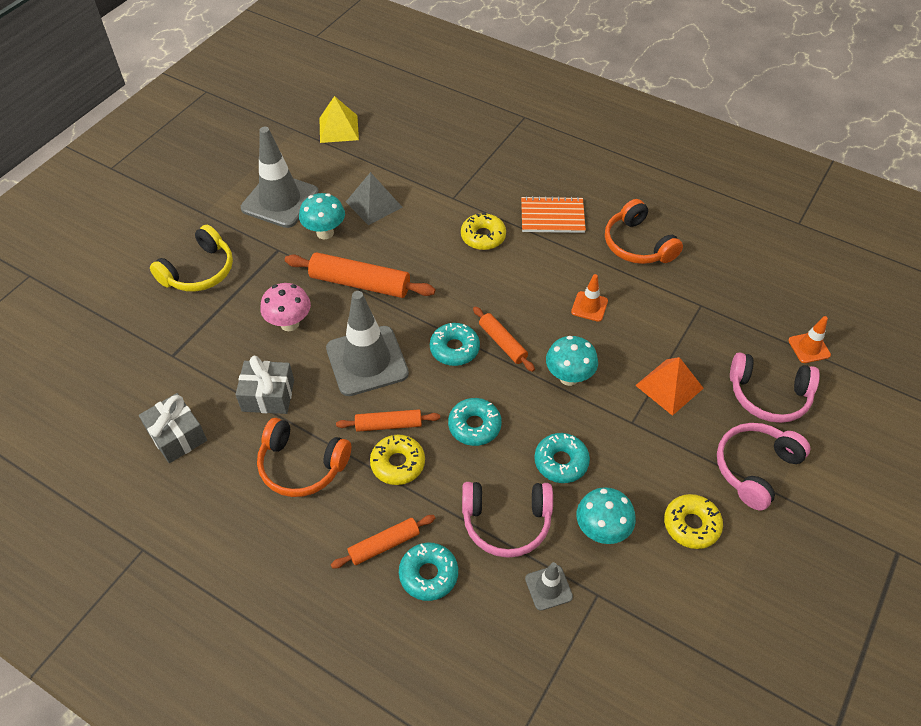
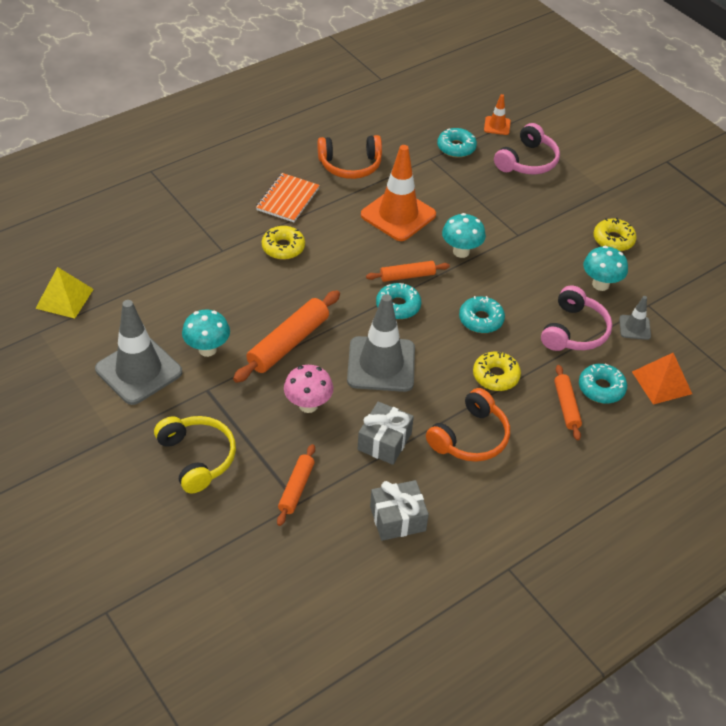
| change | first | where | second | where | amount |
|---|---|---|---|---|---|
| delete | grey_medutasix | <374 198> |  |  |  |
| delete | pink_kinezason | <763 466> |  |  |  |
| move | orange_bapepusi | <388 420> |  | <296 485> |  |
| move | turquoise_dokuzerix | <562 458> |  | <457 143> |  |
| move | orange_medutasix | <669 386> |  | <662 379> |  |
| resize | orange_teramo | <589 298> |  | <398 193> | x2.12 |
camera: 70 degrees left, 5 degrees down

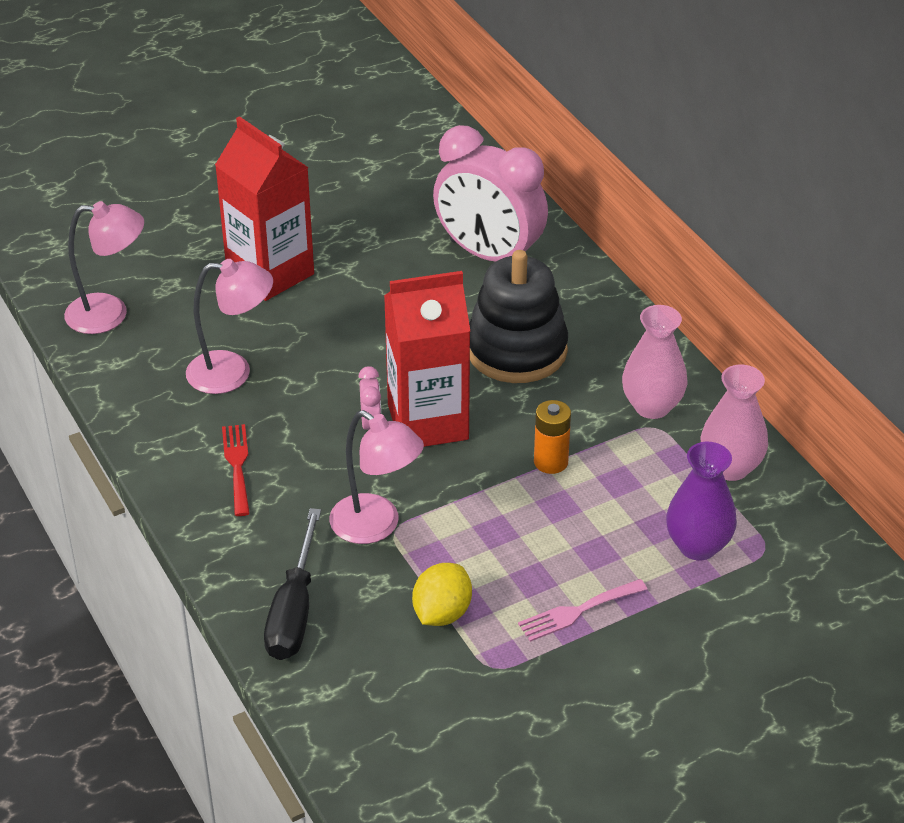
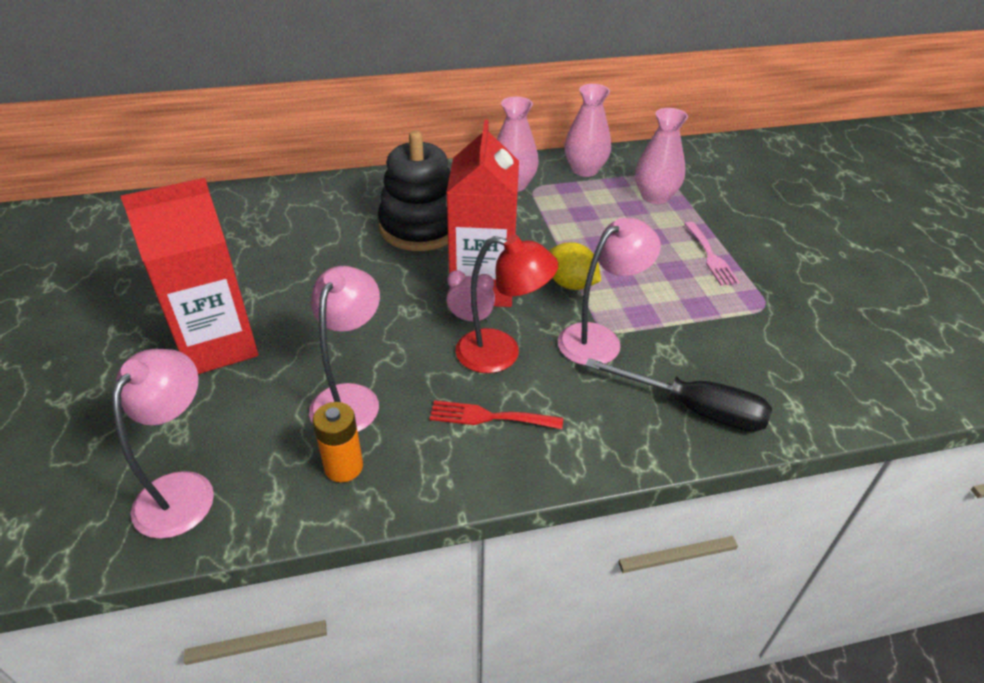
| change | first | where | second | where | amount |
|---|---|---|---|---|---|
| delete | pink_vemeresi | <490 193> |  |  |  |
| insert |  |  | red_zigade | <506 304> |  |
| move | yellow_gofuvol | <442 594> |  | <575 266> |  |
| move | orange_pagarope | <552 437> |  | <338 442> |  |
| recolor | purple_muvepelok | <701 501> | pink_muvepelok | <661 156> |  |
camera: 75 degrees left, 0 degrees up

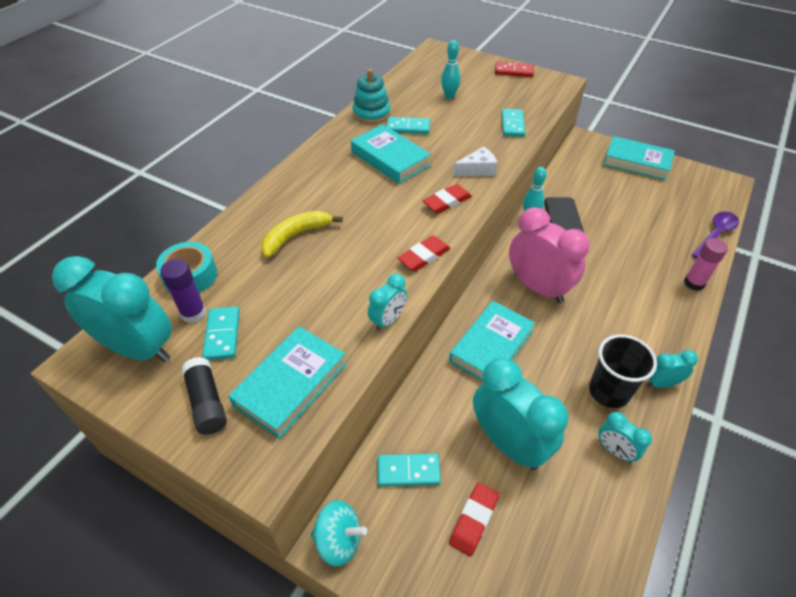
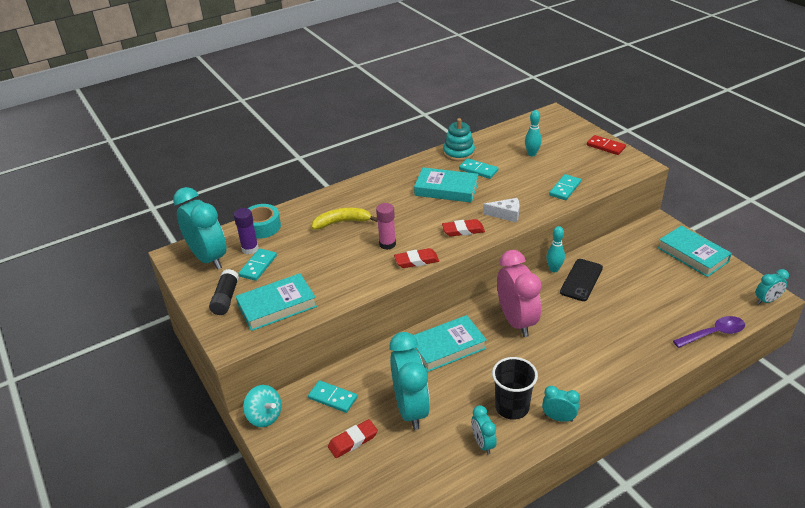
| change | first | where | second | where | amount |
|---|---|---|---|---|---|
| move | turquoise_vemeresi | <387 302> |  | <772 286> |  |
| move | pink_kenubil | <706 264> |  | <386 226> |  |
| rotate | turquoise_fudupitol | <391 154> |  | <446 185> | 60 degrees counterclockwise |
camera: 30 degrees right, 10 degrees down

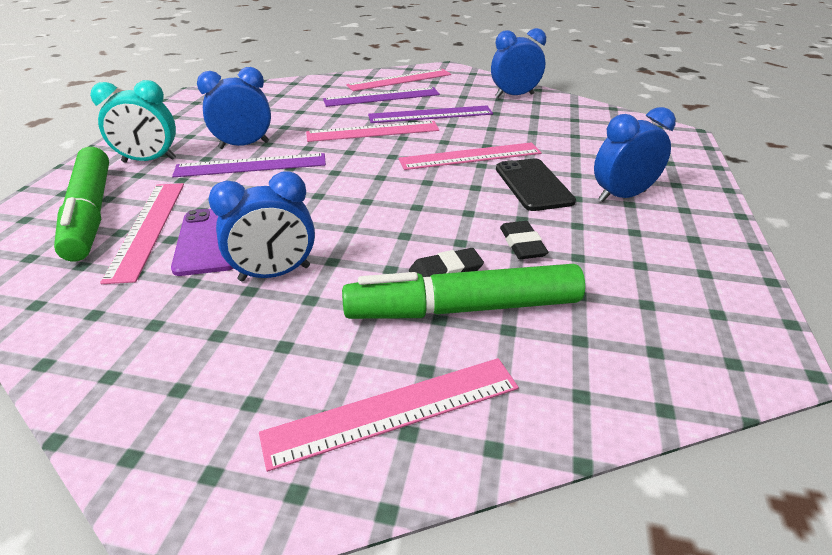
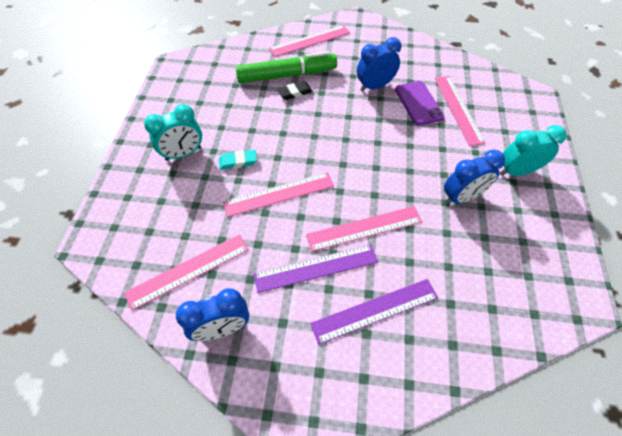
| change | first | where | second | where | amount |
|---|---|---|---|---|---|
| delete | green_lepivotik | <81 204> |  |  |  |
| delete | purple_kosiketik | <249 165> |  |  |  |
| delete | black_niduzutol | <524 240> |  |  |  |
| move | pink_kosiketik | <398 80> |  | <186 272> |  |
| replace | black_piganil | <536 185> | turquoise_niduzutol | <238 160> |  |
| recolor | blue_vemeresi | <635 154> | turquoise_vemeresi | <173 132> |  |
camera: 175 degrees right, 20 degrees up

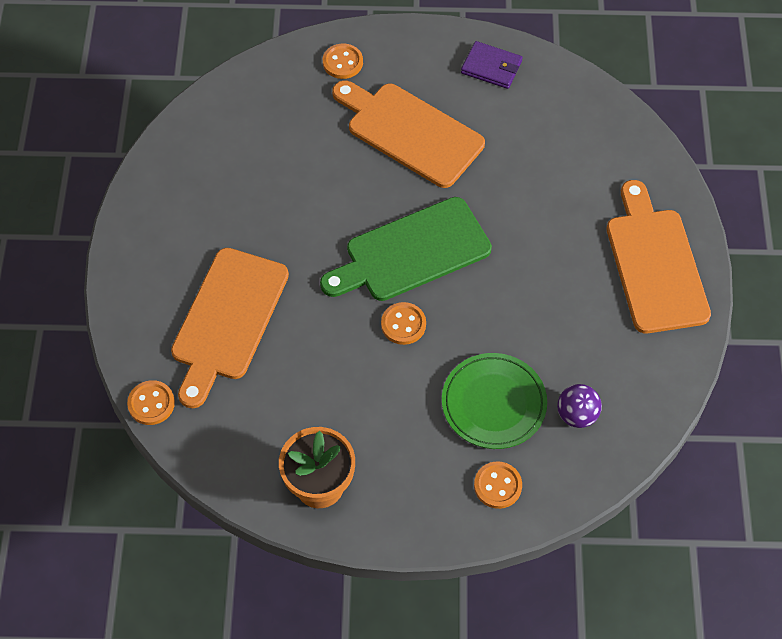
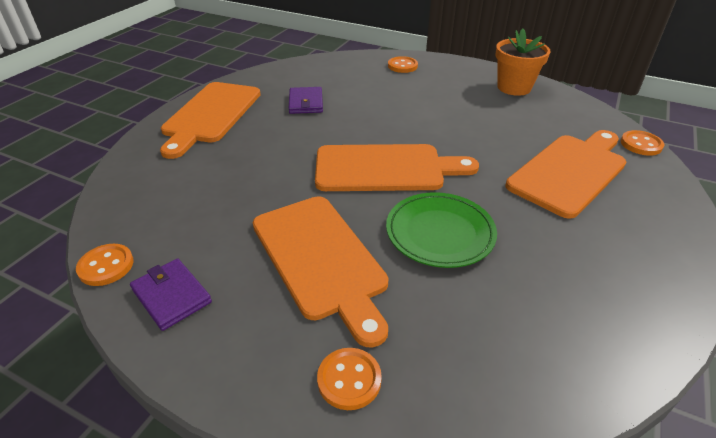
| change | first | where | second | where | amount |
|---|---|---|---|---|---|
| delete | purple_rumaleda | <579 406> |  |  |  |
| insert |  |  | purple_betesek | <306 100> |  |
| move | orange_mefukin | <403 323> |  | <105 265> |  |
| move | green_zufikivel | <494 401> |  | <441 230> |  |
| recolor | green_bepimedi | <406 249> | orange_bepimedi | <397 167> |  |
camera: 155 degrees left, 20 degrees down

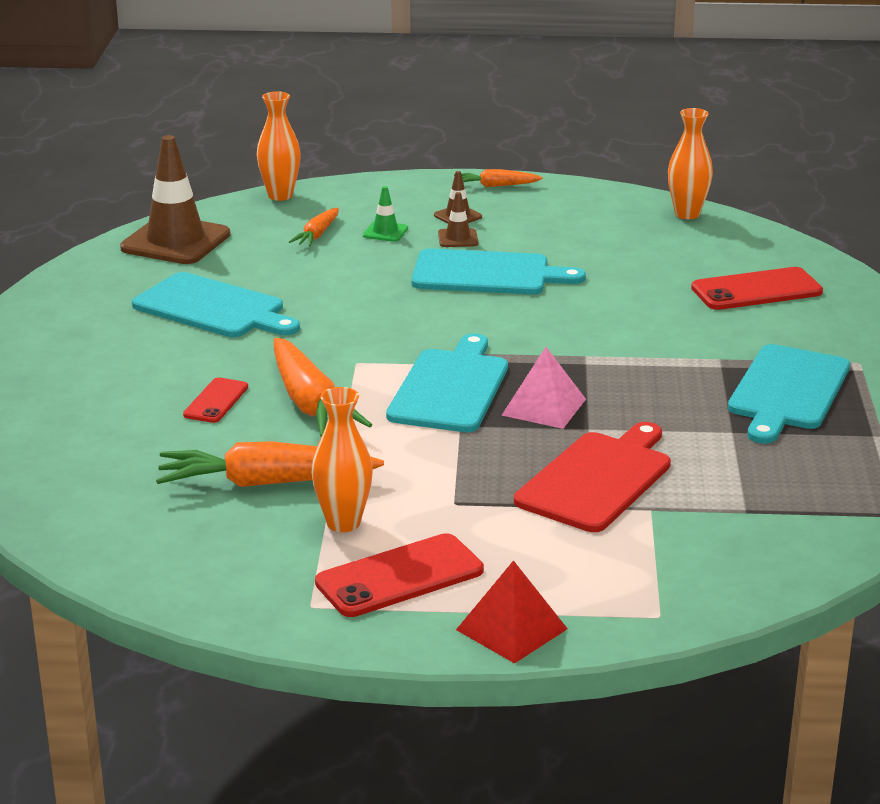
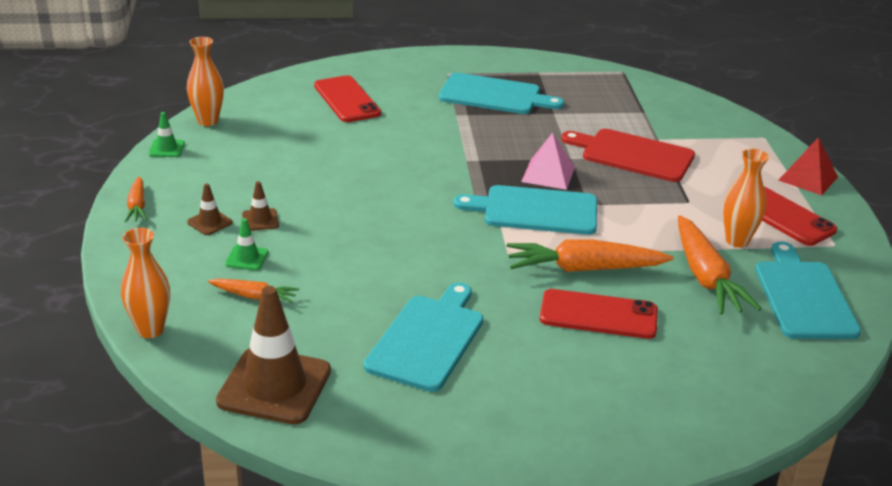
| change | first | where | second | where | amount |
|---|---|---|---|---|---|
| insert |  |  | green_teramo | <167 134> |  |
| move | turquoise_bepimedi | <499 271> |  | <808 290> |  |
| rotate | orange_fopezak | <323 387> |  | <590 255> | 150 degrees counterclockwise |
| resize | red_piganil | <215 400> |  | <599 314> | x1.69 |
camera: 100 degrees left, 5 degrees up

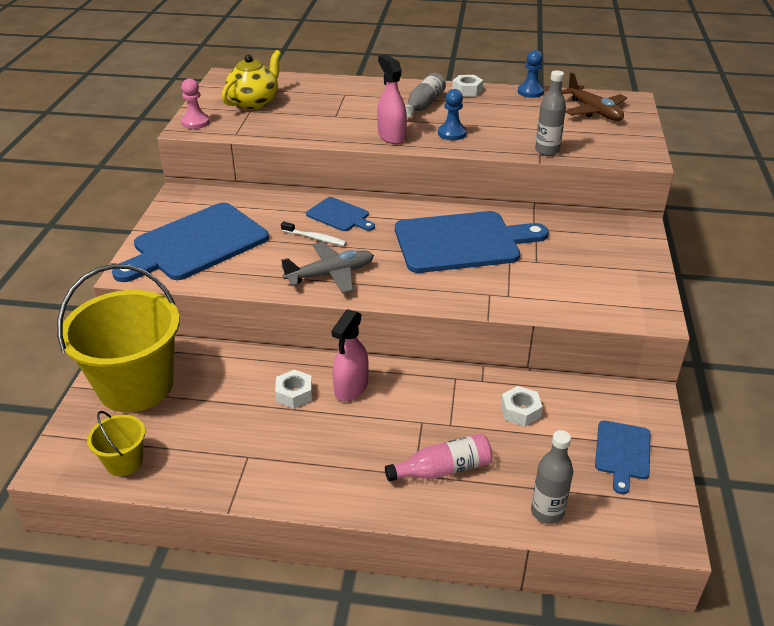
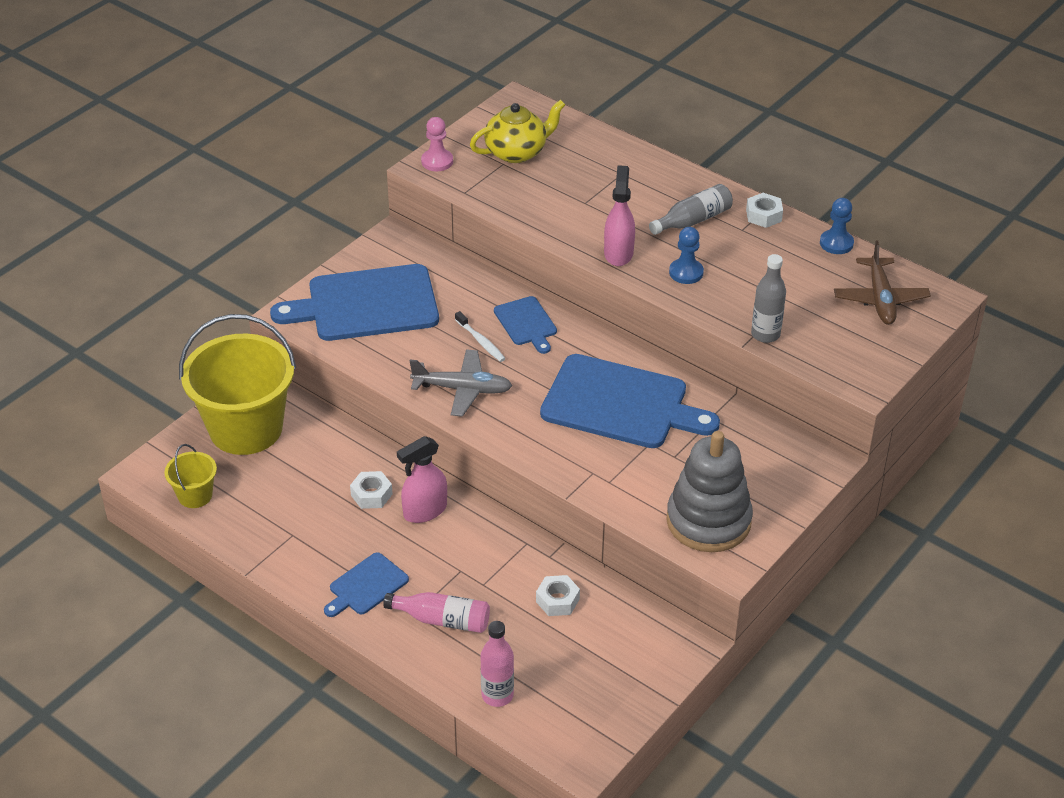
| change | first | where | second | where | amount |
|---|---|---|---|---|---|
| insert |  |  | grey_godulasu | <709 491> |  |
| move | blue_bepimedi | <622 457> |  | <366 584> |  |
| recolor | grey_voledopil | <552 477> | pink_voledopil | <497 664> |  |
camera: 30 degrees right, 5 degrees up

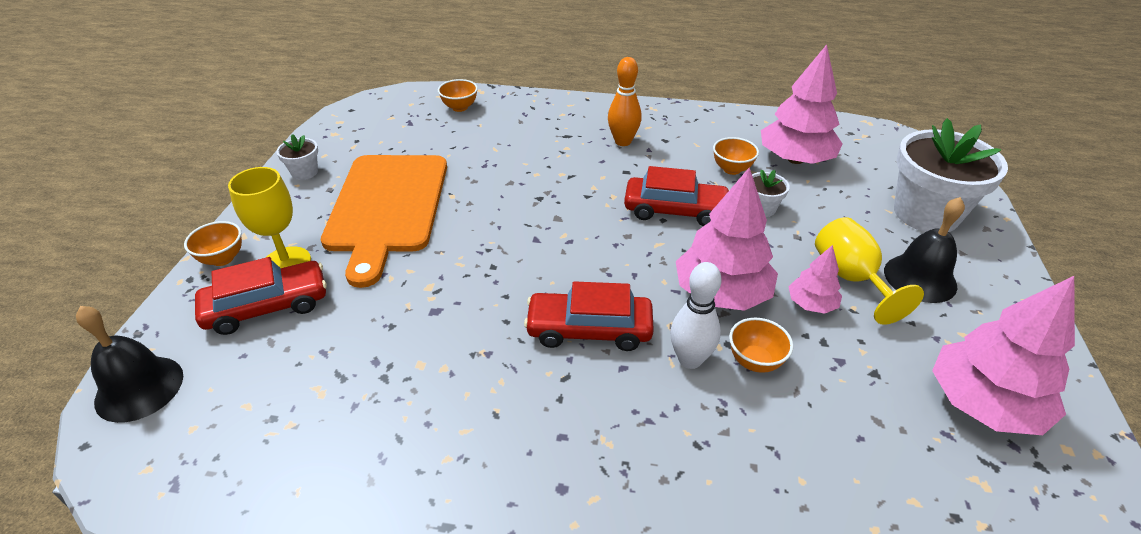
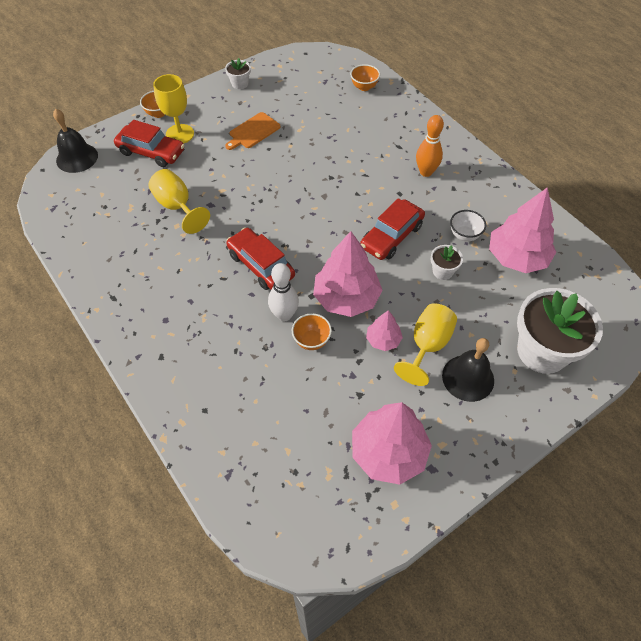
| change | first | where | second | where | amount |
|---|---|---|---|---|---|
| insert |  |  | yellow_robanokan | <179 201> |  |
| recolor | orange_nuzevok | <736 156> | white_nuzevok | <468 225> |  |
| rotate | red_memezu | <676 196> |  | <392 229> | 75 degrees clockwise |
| resize | orange_bepimedi | <384 221> |  | <253 131> | x0.47 |
camera: 45 degrees right, 15 degrees up

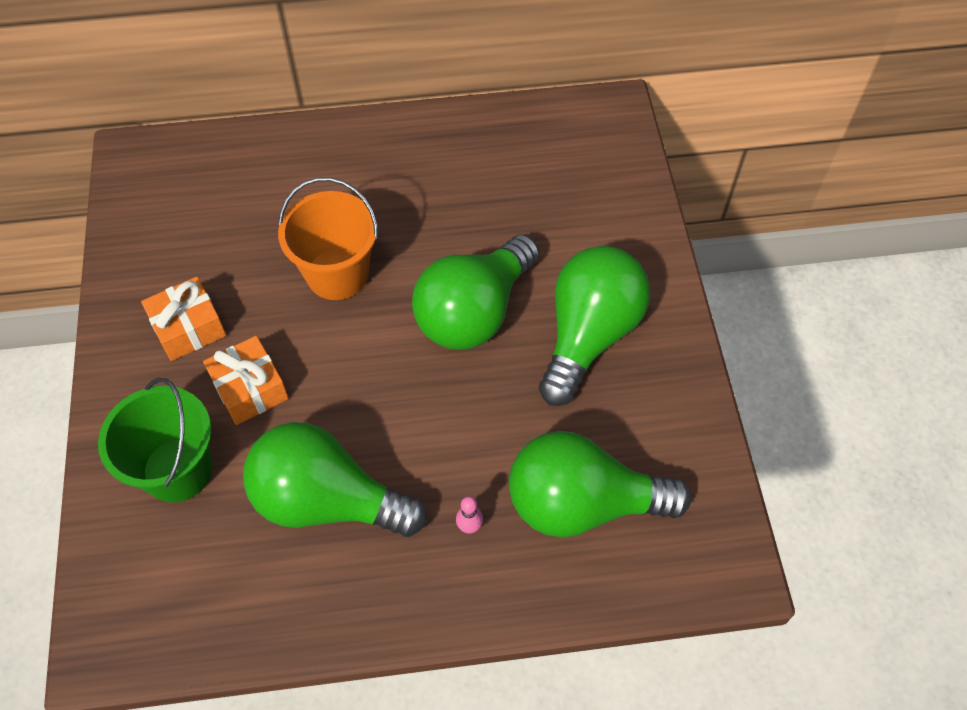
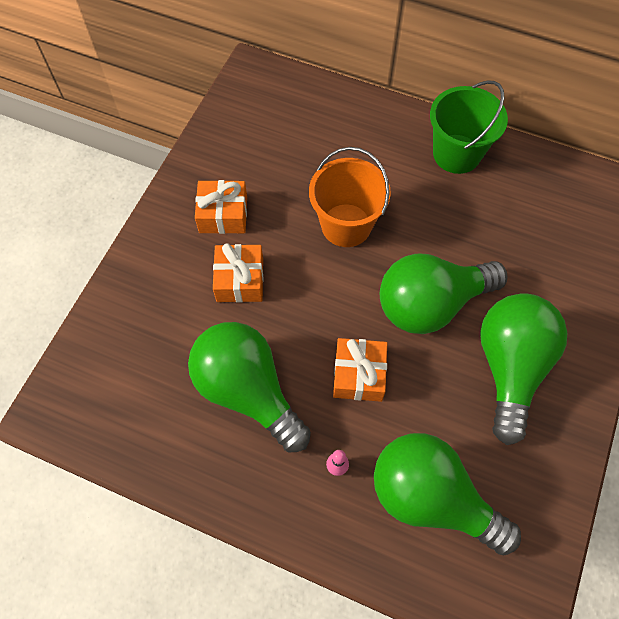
| change | first | where | second | where | amount |
|---|---|---|---|---|---|
| insert |  |  | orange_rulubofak | <360 370> |  |
| move | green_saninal | <155 440> |  | <469 127> |  |
| rotate | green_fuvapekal | <594 326> |  | <523 369> | 45 degrees counterclockwise |
camera: 30 degrees right, 5 degrees up

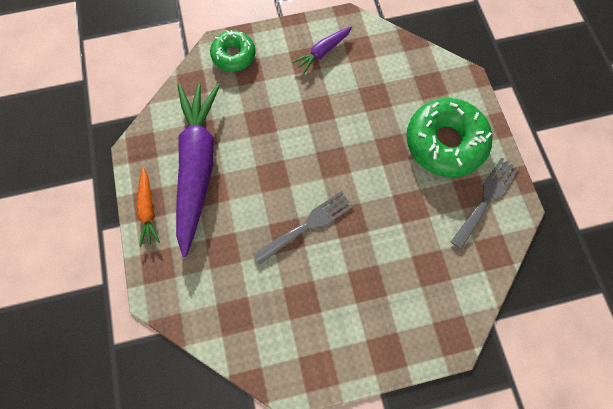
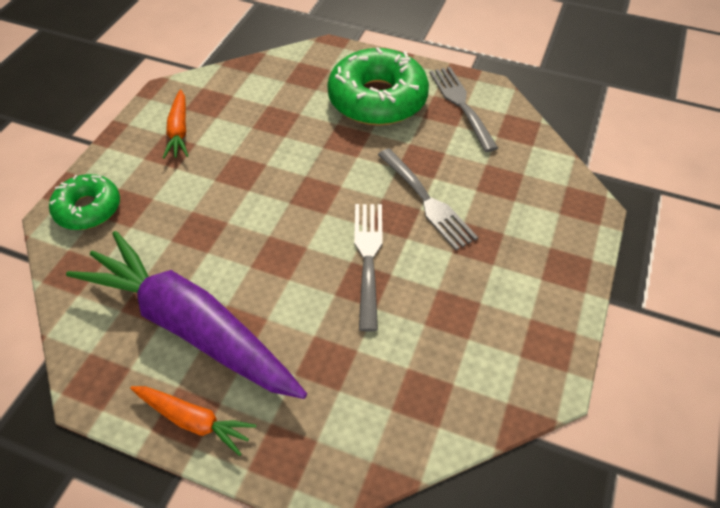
| change | first | where | second | where | amount |
|---|---|---|---|---|---|
| insert |  |  | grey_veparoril | <428 199> |  |
| recolor | purple_fopezak | <322 50> | orange_fopezak | <176 124> |  |
camera: 55 degrees left, 20 degrees down

